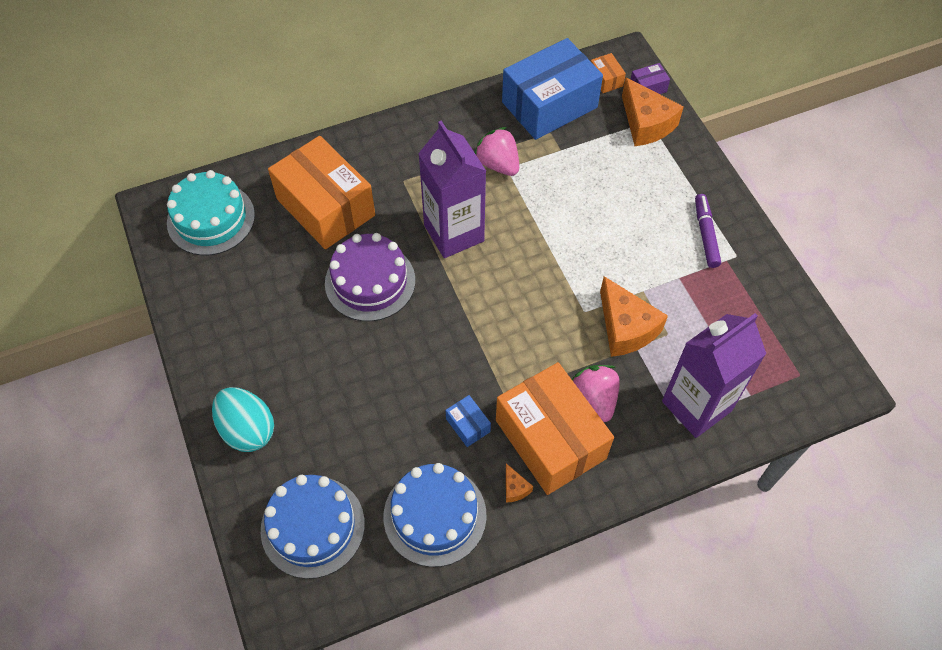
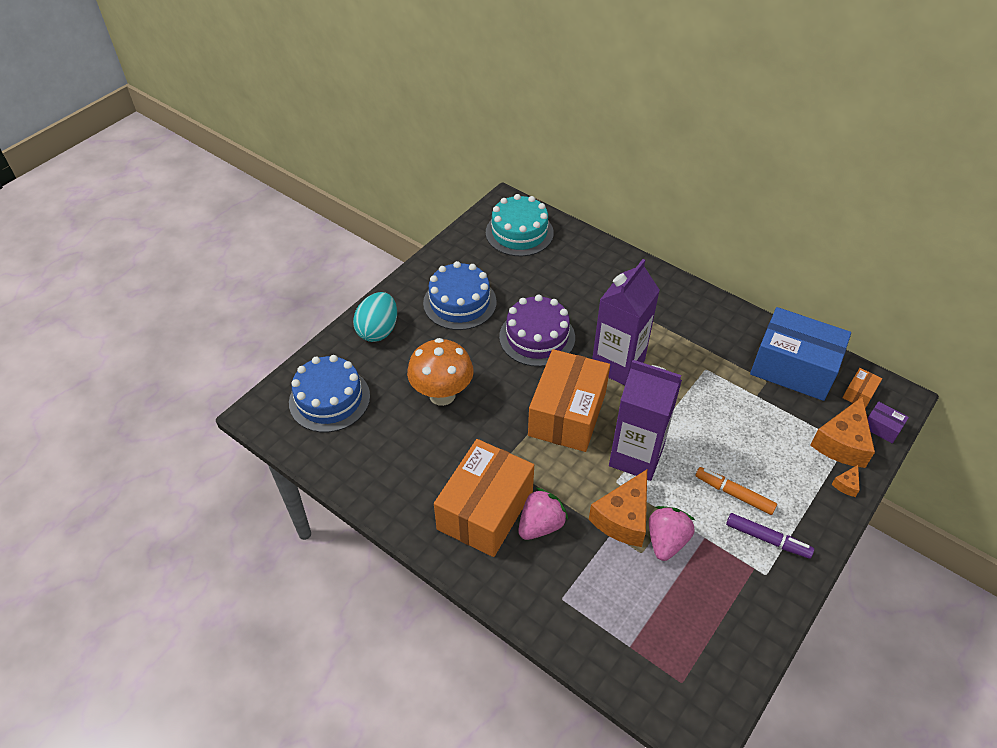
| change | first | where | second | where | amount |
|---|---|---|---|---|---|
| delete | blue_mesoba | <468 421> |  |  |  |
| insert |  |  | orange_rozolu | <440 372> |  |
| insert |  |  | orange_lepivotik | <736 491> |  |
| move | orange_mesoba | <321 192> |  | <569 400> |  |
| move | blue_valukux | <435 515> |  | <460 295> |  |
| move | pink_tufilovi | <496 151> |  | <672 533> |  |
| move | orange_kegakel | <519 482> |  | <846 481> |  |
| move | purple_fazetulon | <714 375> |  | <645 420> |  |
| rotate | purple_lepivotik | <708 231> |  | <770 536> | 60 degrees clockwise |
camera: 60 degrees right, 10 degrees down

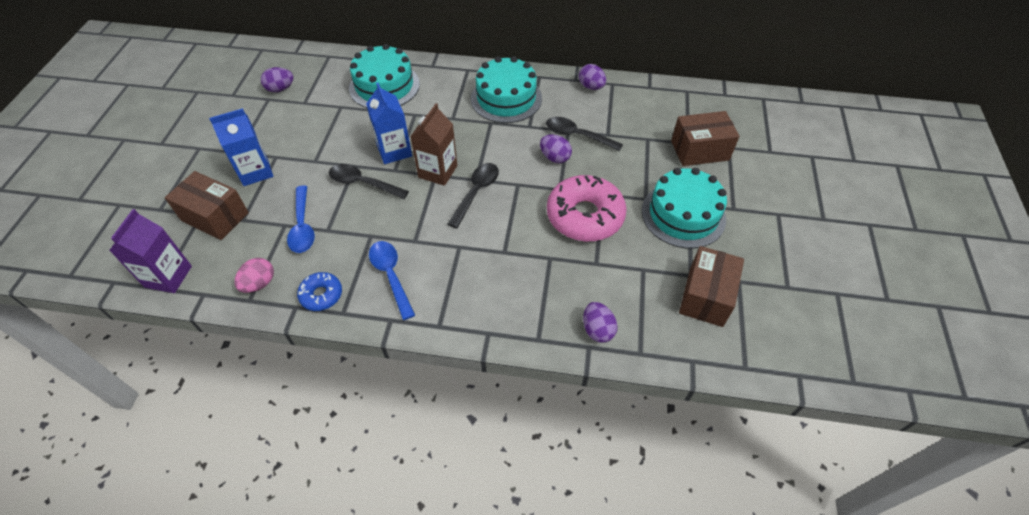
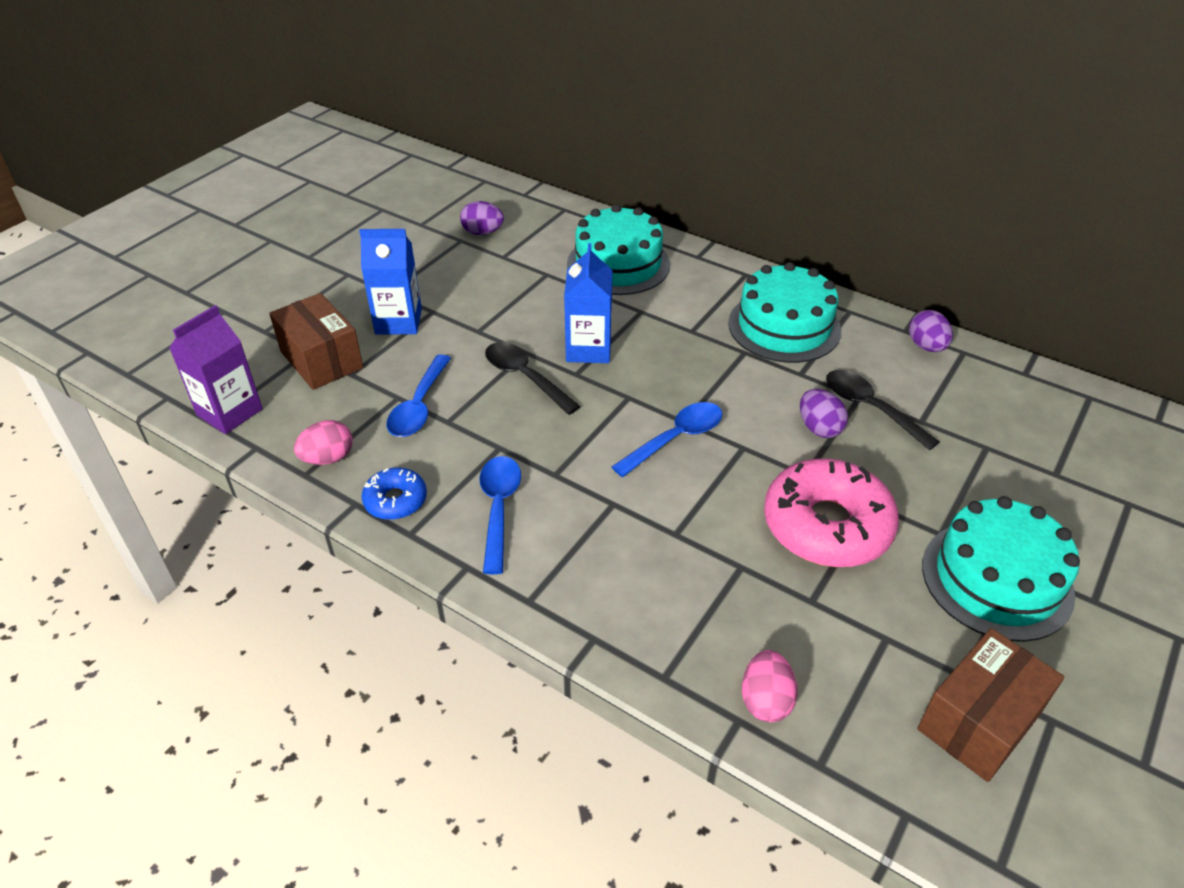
| change | first | where | second | where | amount |
|---|---|---|---|---|---|
| delete | brown_fazetulon | <433 144> |  |  |  |
| delete | brown_mesoba | <705 138> |  |  |  |
| recolor | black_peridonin | <473 195> | blue_peridonin | <667 439> |  |
| recolor | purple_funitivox | <600 322> | pink_funitivox | <770 686> |  |
camera: 25 degrees right, 10 degrees down

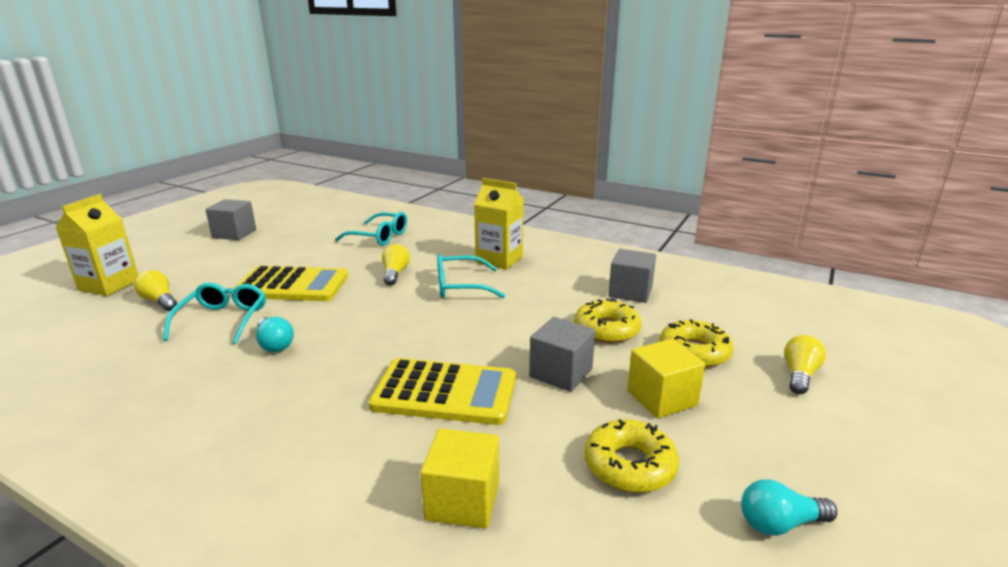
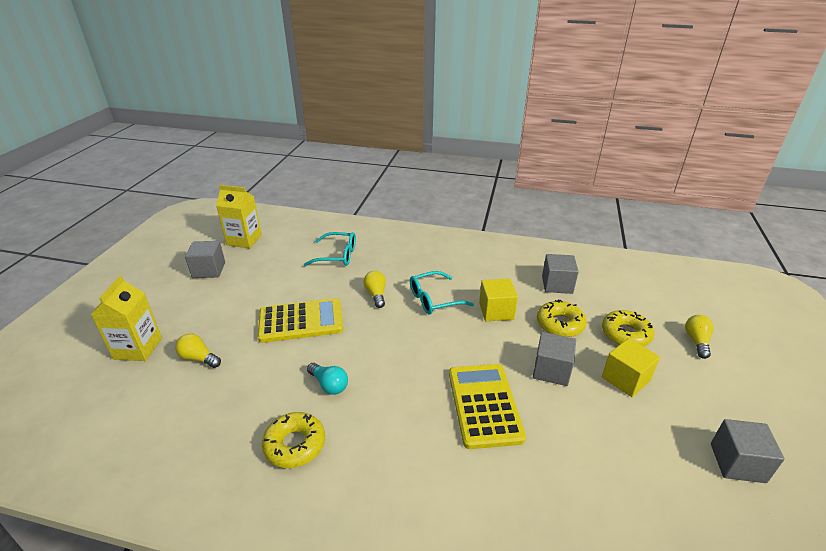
| change | first | where | second | where | amount |
|---|---|---|---|---|---|
| delete | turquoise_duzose | <214 313> |  |  |  |
| move | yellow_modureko | <459 478> |  | <498 299> |  |
| move | yellow_fazetulon | <499 224> |  | <239 216> |  |
| move | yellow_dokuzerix | <632 456> |  | <293 440> |  |
| replace | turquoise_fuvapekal | <789 507> | grey_modureko | <748 451> |  |
| rotate | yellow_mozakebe | <442 391> |  | <487 406> | 90 degrees counterclockwise |
camera: 15 degrees left, 10 degrees up

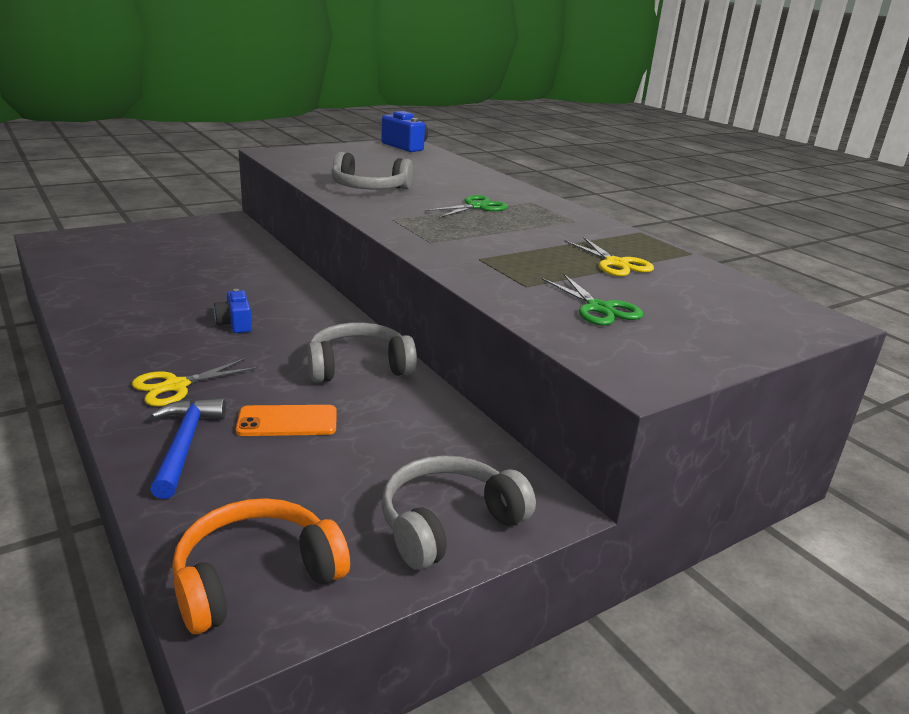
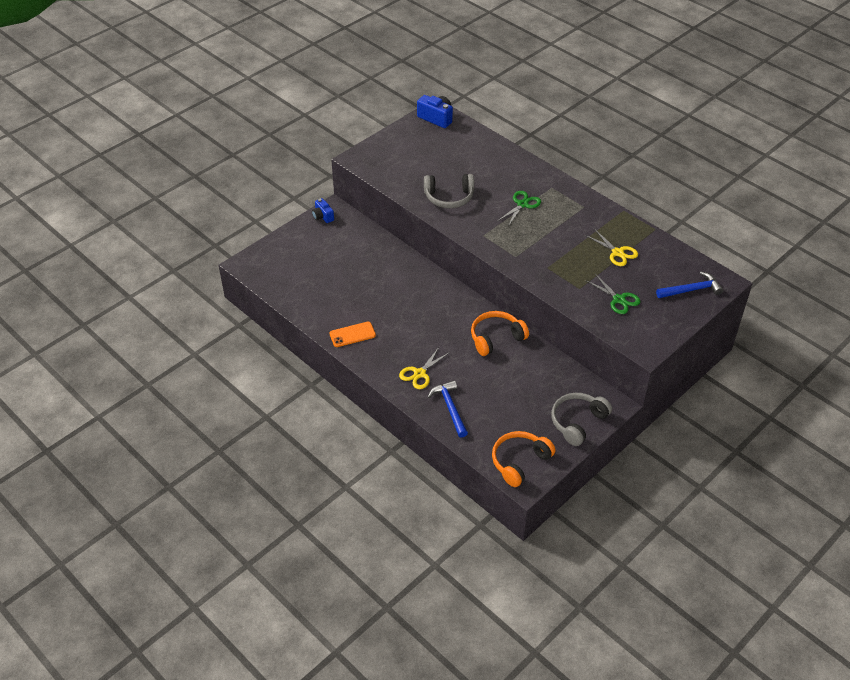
| change | first | where | second | where | amount |
|---|---|---|---|---|---|
| insert |  |  | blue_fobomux | <689 284> |  |
| move | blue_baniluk | <233 311> |  | <323 210> |  |
| move | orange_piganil | <286 420> |  | <353 334> |  |
| recolor | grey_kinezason | <362 352> | orange_kinezason | <500 333> |  |
camera: 10 degrees left, 20 degrees up

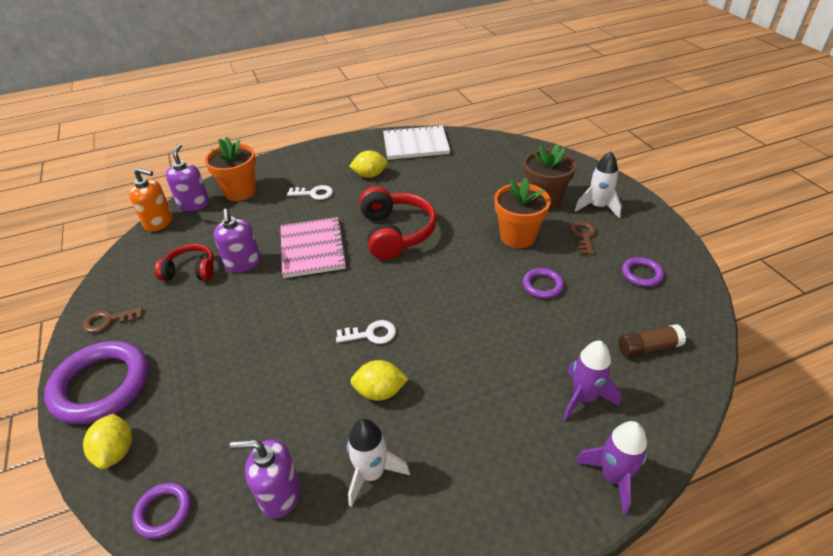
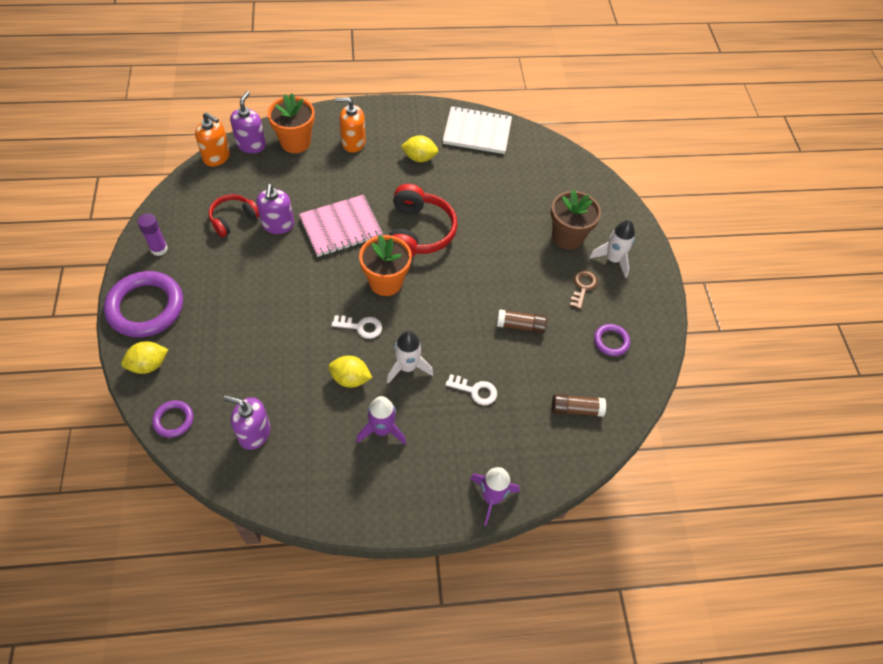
| change | first | where | second | where | amount |
|---|---|---|---|---|---|
| insert |  |  | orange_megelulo | <350 125> |  |
| move | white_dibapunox | <310 192> |  | <471 389> |  |
| move | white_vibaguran | <378 463> |  | <410 357> |  |
| move | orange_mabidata | <522 213> |  | <385 265> |  |
| move | purple_vibaguran | <592 381> |  | <381 420> |  |
| replace | brown_dibapunox | <112 320> | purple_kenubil | <152 234> |  |
| replace | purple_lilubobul | <543 283> | brown_kenubil | <522 321> |  |
| rotate | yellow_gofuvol | <107 441> |  | <144 357> | 60 degrees clockwise |
| rotate | red_kinezason | <184 262> |  | <233 215> | 60 degrees counterclockwise |
| rotate | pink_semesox | <313 247> |  | <341 226> | 60 degrees clockwise |
camera: 10 degrees right, 15 degrees up

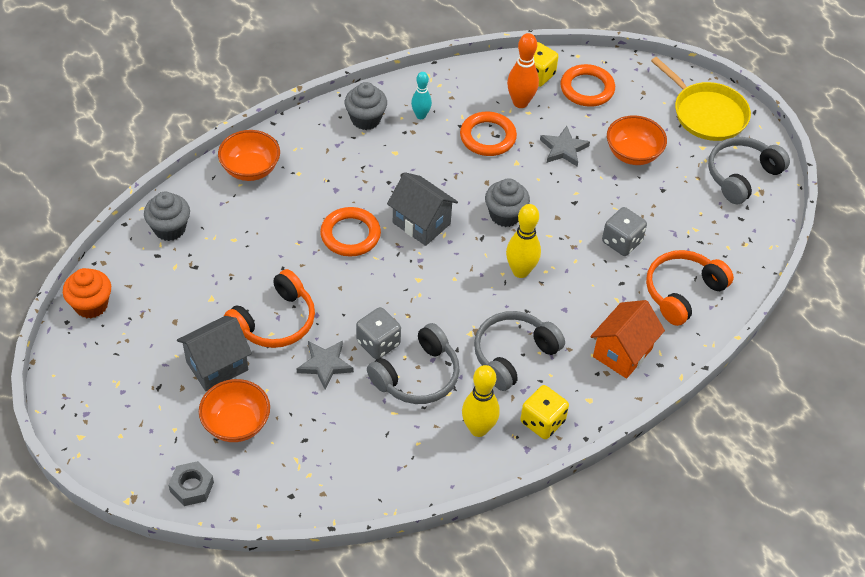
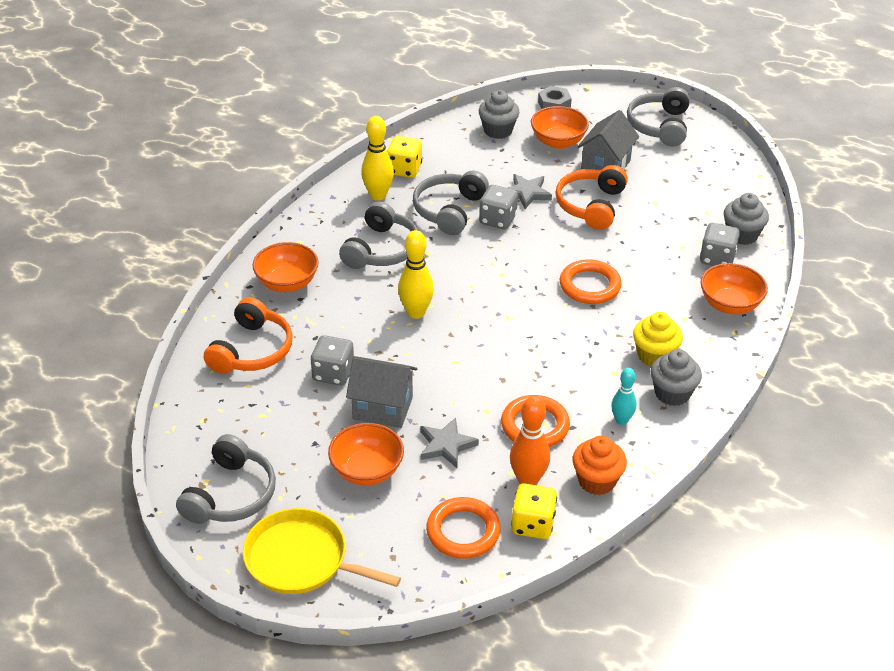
| change | first | where | second | where | amount |
|---|---|---|---|---|---|
| insert |  |  | grey_kinezason | <658 116> |  |
| insert |  |  | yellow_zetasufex | <658 339> |  |
| insert |  |  | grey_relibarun | <720 244> |  |
| move | orange_zetasufex | <87 293> |  | <599 465> |  |
| move | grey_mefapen | <422 209> |  | <381 392> |  |
| move | grey_zetasufex | <507 202> |  | <499 114> |  |
| move | yellow_relibarun | <544 412> |  | <404 157> |  |
| replace | orange_mefapen | <627 339> | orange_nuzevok | <285 267> |  |
camera: 155 degrees right, 10 degrees down

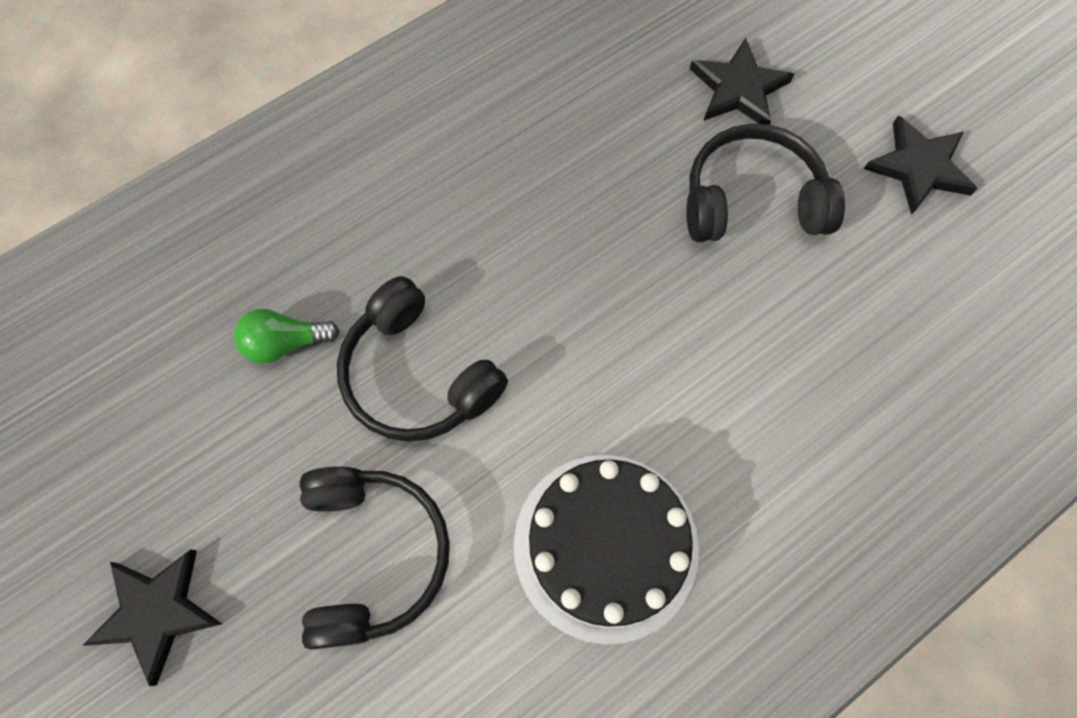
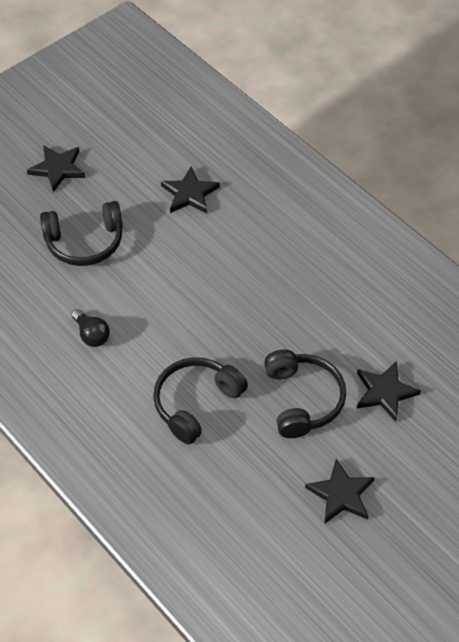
| change | first | where | second | where | amount |
|---|---|---|---|---|---|
| move | black_kinezason | <422 359> |  | <200 400> |  |
| replace | green_fuvapekal | <287 336> | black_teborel | <190 189> |  |
| replace | black_valukux | <606 550> | black_fuvapekal | <90 328> |  |
camera: 85 degrees right, 15 degrees down

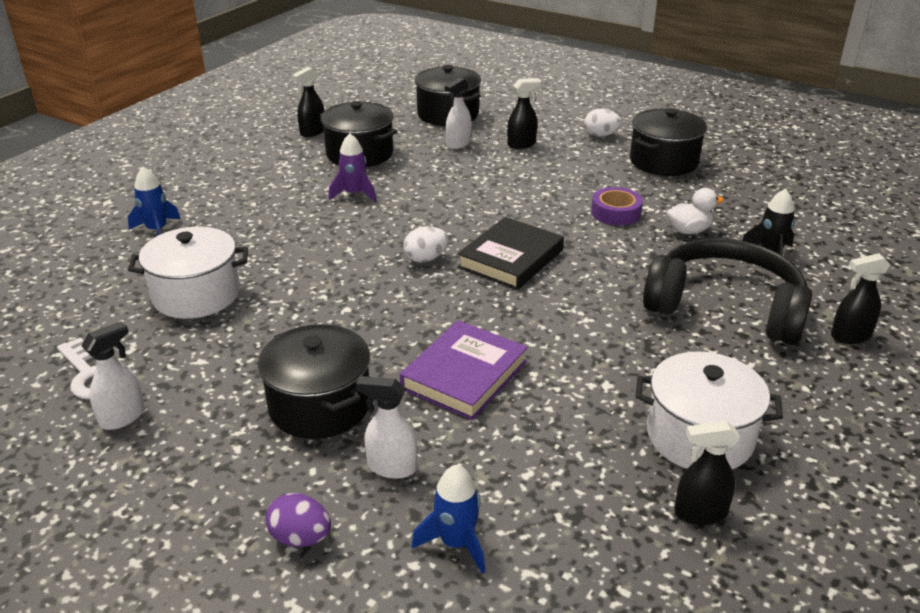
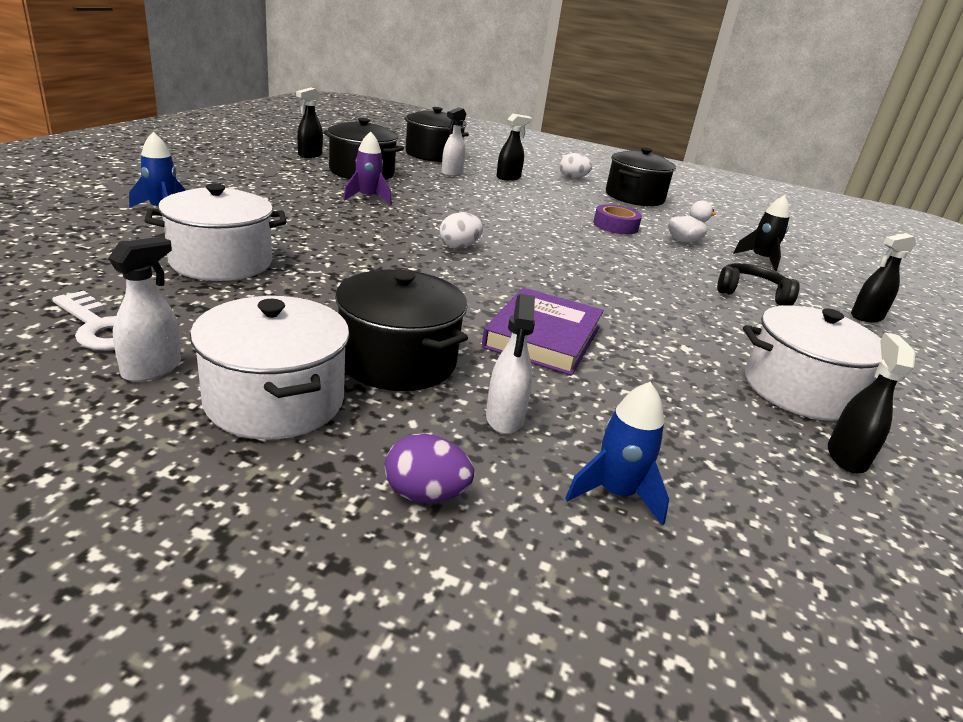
| change | first | where | second | where | amount |
|---|---|---|---|---|---|
| delete | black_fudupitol | <511 253> |  |  |  |
| insert |  |  | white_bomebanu | <269 368> |  |
| rotate | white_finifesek | <386 427> |  | <510 364> | 90 degrees counterclockwise |
| rotate | black_finifesek | <707 473> |  | <872 403> | 120 degrees clockwise |
| resize | black_kinezason | <727 291> |  | <758 284> | x0.51 |
camera: 15 degrees left, 5 degrees down

